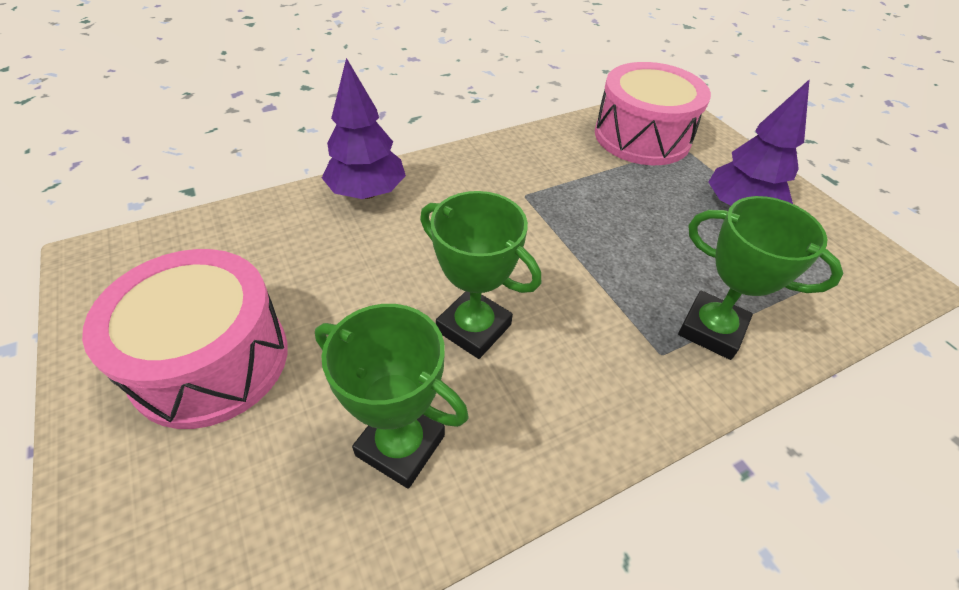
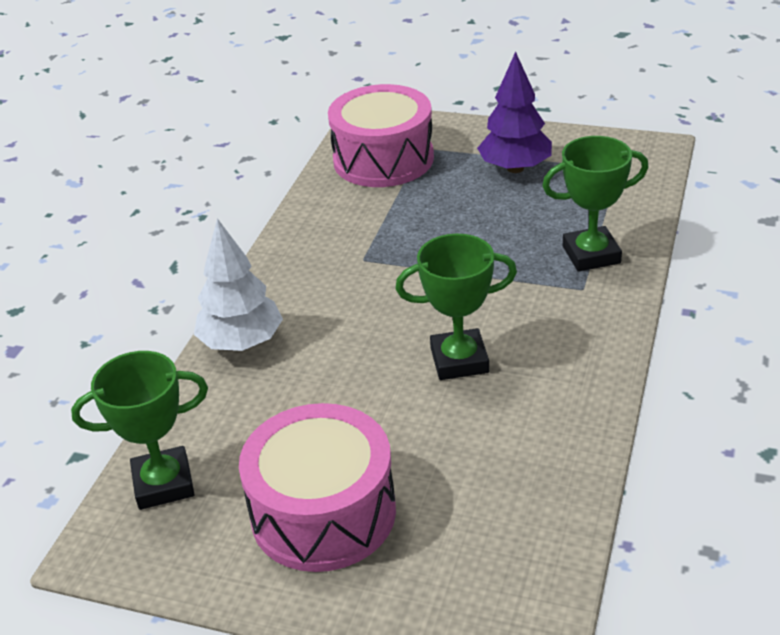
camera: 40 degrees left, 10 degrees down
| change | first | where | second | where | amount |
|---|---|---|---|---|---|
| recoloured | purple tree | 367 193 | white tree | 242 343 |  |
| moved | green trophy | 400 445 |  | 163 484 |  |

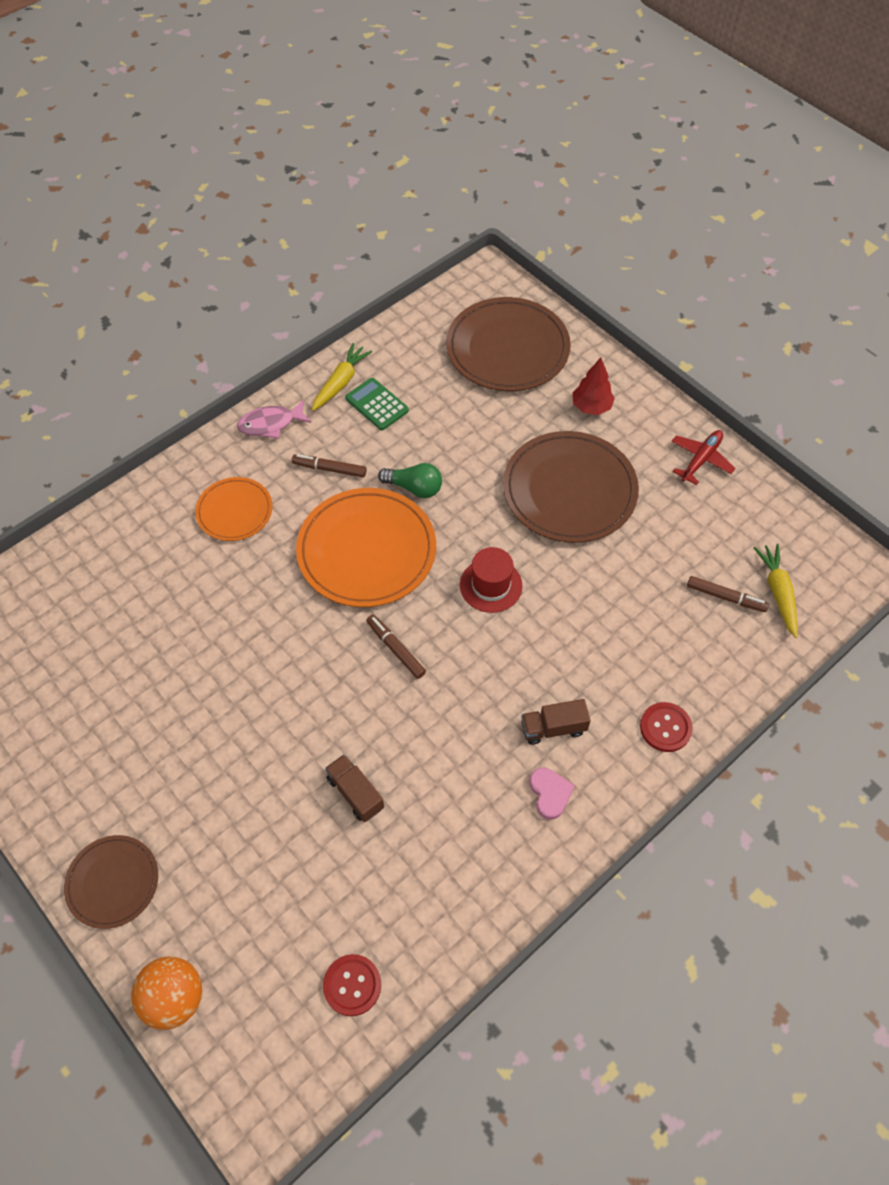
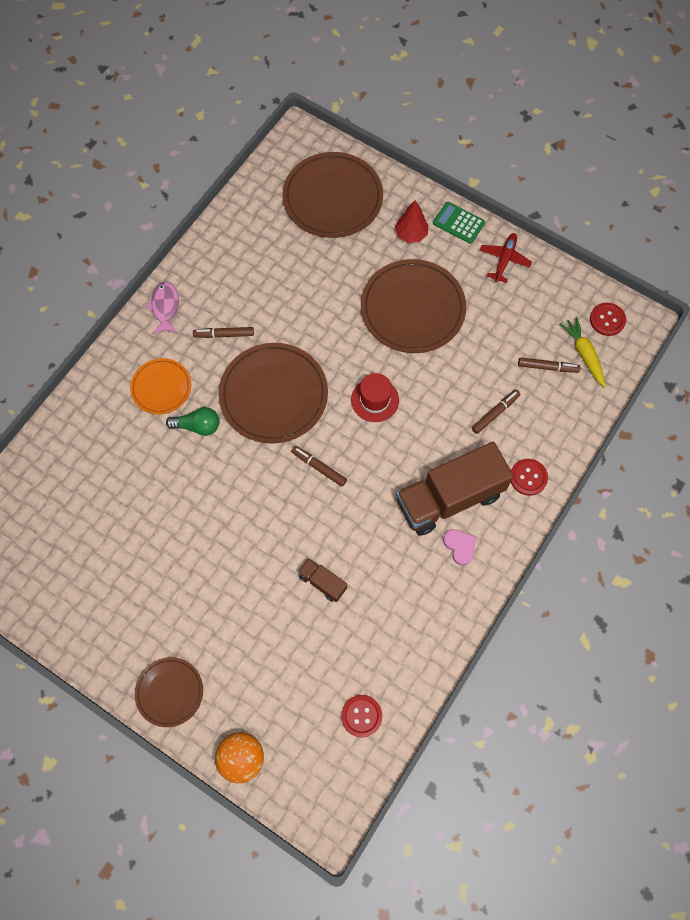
camera: 15 degrees left, 10 degrees up
| change | first | where | second | where | amount |
|---|---|---|---|---|---|
| removed | yellow carrot | 340 382 |  |  |  |
| moved | green calculator | 377 404 |  | 458 223 |  |
| turned | pink fish | 270 424 |  | 165 307 | 120 degrees clockwise |
| moved | green light bulb | 414 488 |  | 198 426 |  |
| recoloured | orange plate | 366 550 | brown plate | 273 395 |  |
| resized | brown truck | 553 728 |  | 449 498 | x2.25 |
| added |  |  | red button | 607 320 |  |
| added |  |  | brown marker | 495 413 |  |

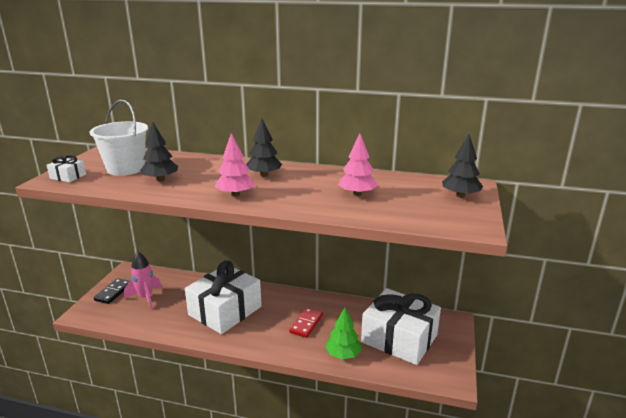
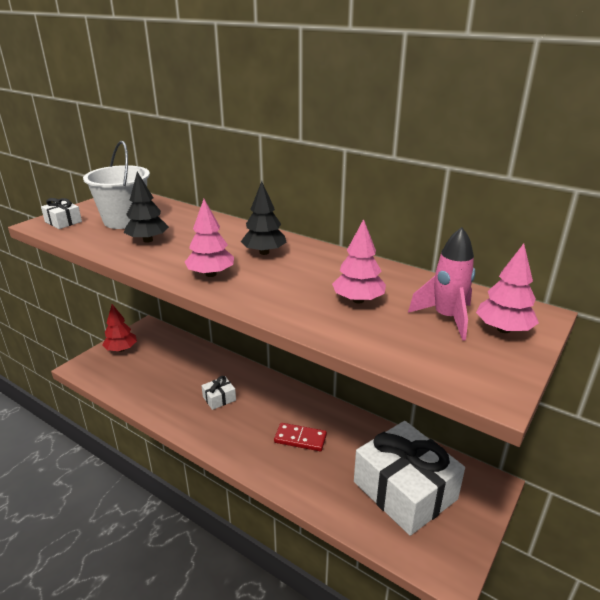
camera: 20 degrees right, 5 degrees up
| change | first | where | second | where | amount |
|---|---|---|---|---|---|
| recoloured | black tree | 460 196 | pink tree | 503 329 |  |
| moved | pink rocket | 145 298 |  | 446 318 |  |
| resized | white gift | 225 311 |  | 219 398 | x0.41 |
| replaced | black domino | 113 292 | red tree | 121 349 |  |
| turned | red domino | 306 324 |  | 300 439 | 60 degrees clockwise |
| removed | green tree | 343 354 |  |  |  |

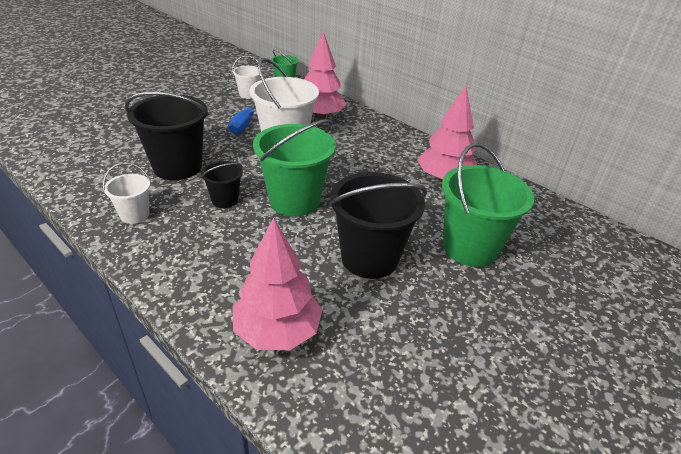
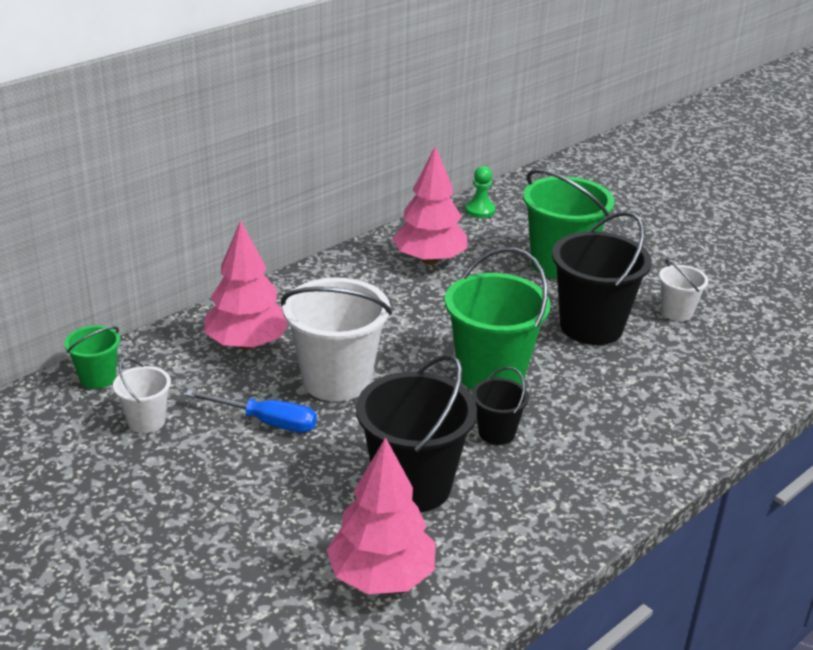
camera: 85 degrees left, 5 degrees down
| change | first | where | second | where | amount |
|---|---|---|---|---|---|
| moved | white bucket | 134 215 |  | 676 312 |  |
| moved | pink tree | 277 331 |  | 381 577 |  |
| added |  |  | green pawn | 480 210 |  |

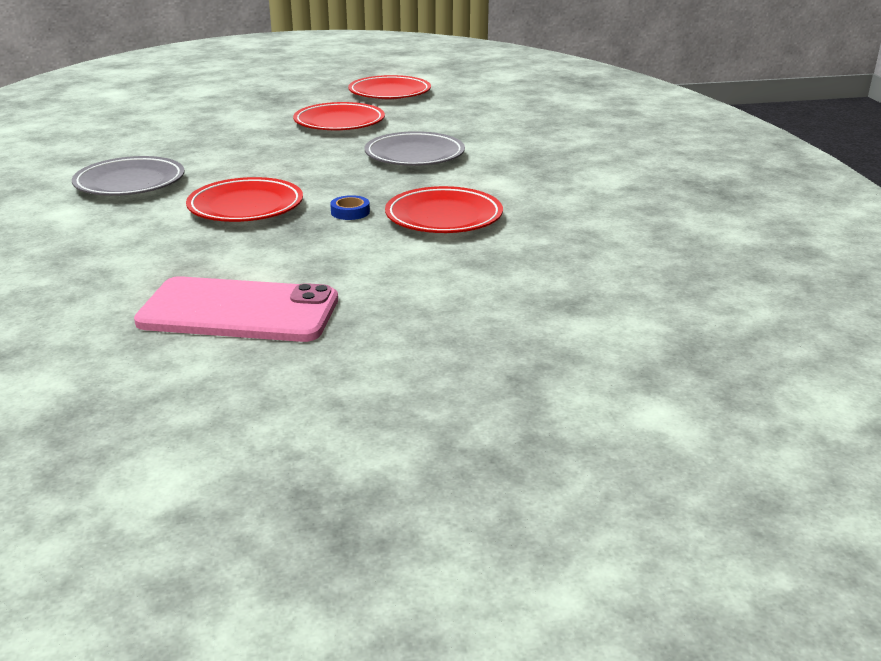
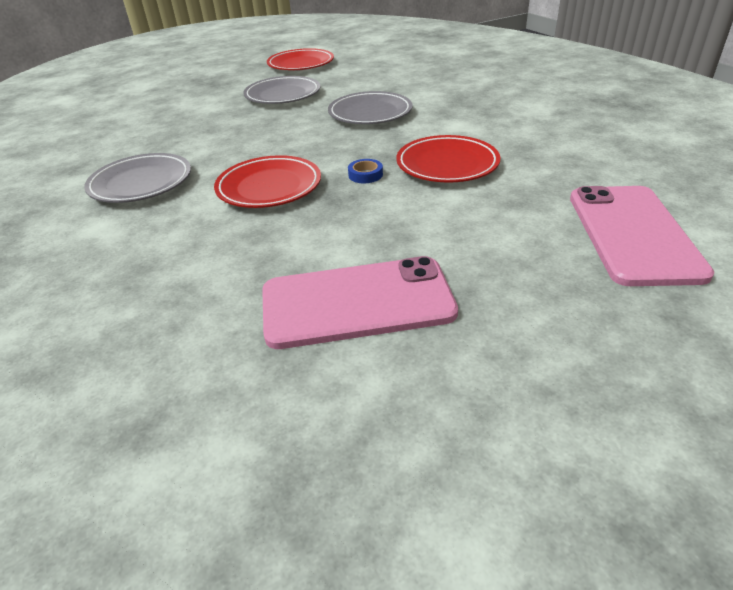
camera: 15 degrees left, 10 degrees up
| change | first | where | second | where | amount |
|---|---|---|---|---|---|
| recoloured | red plate | 339 122 | grey plate | 283 95 |  |
| added |  |  | pink phone | 632 234 |  |

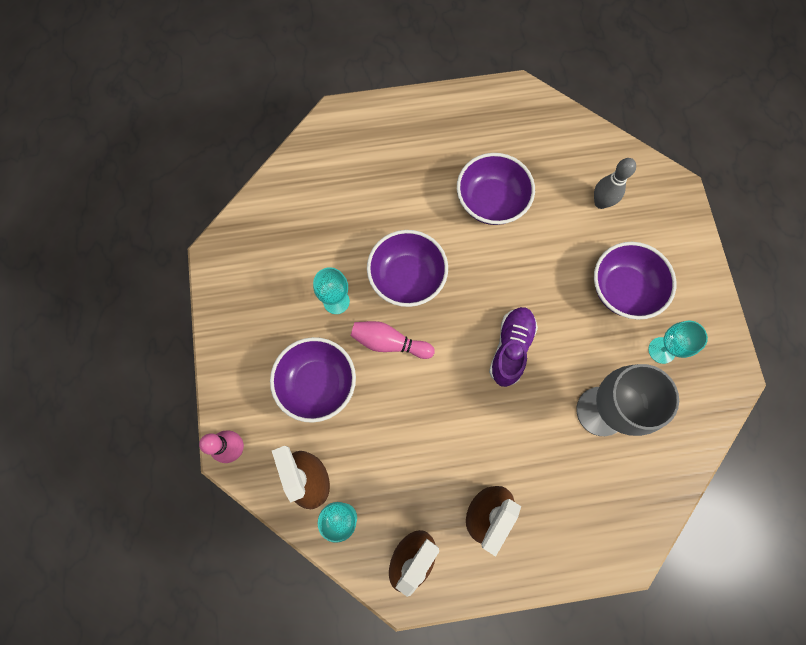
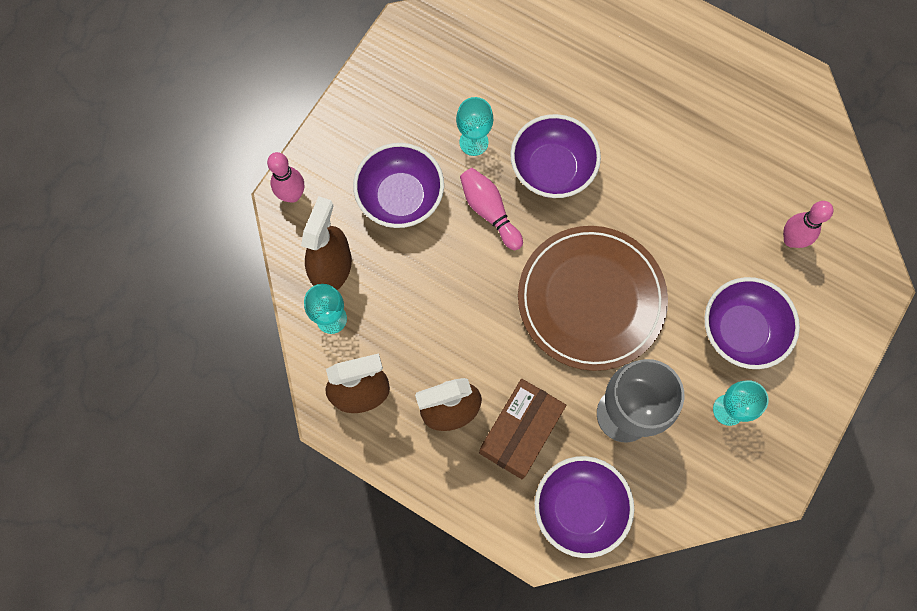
camera: 40 degrees right, 0 degrees up
| change | first | where | second | where | amount |
|---|---|---|---|---|---|
| moved | purple bowl | 491 201 |  | 579 508 |  |
| recoloured | grey bowling pin | 601 202 | pink bowling pin | 791 240 |  |
| replaced | purple shoe | 511 348 | brown plate | 591 299 |  |
| added |  |  | brown box | 520 432 |  |

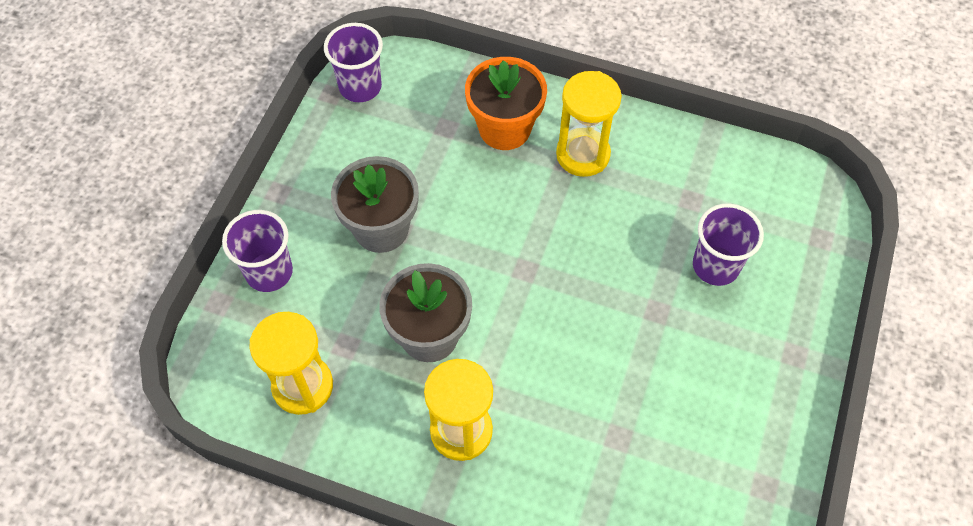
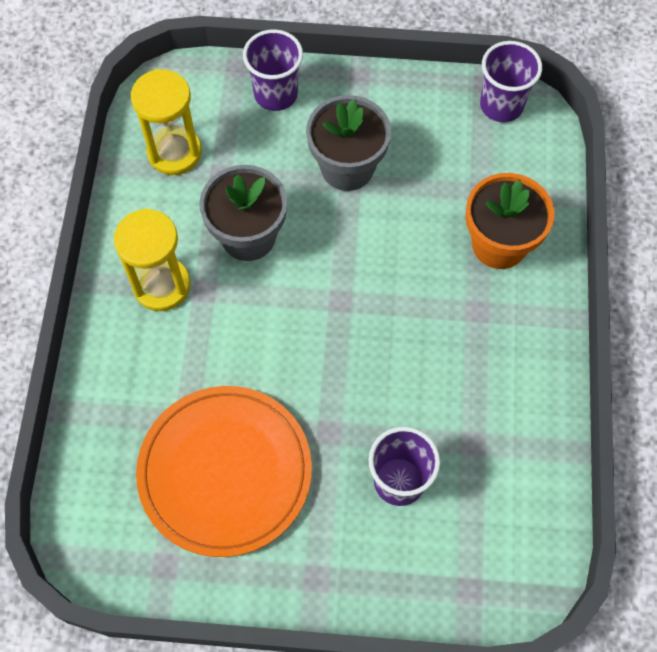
camera: 75 degrees right, 5 degrees up
| change | first | where | second | where | amount |
|---|---|---|---|---|---|
| removed | yellow hourglass | 583 154 |  |  |  |
| added |  |  | orange plate | 225 471 |  |

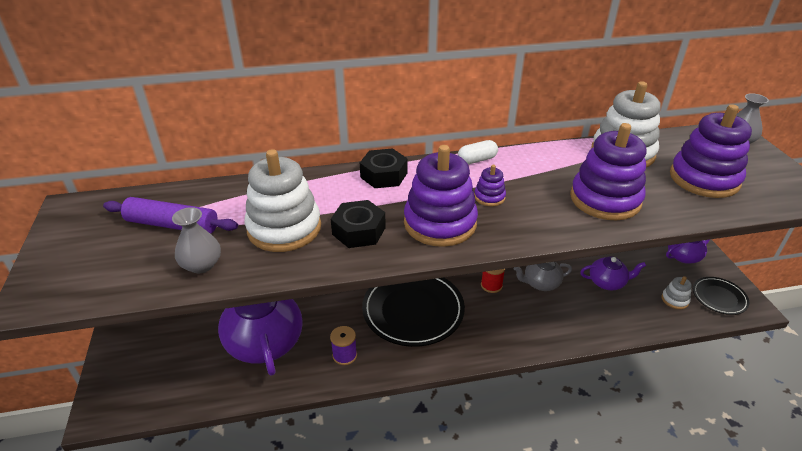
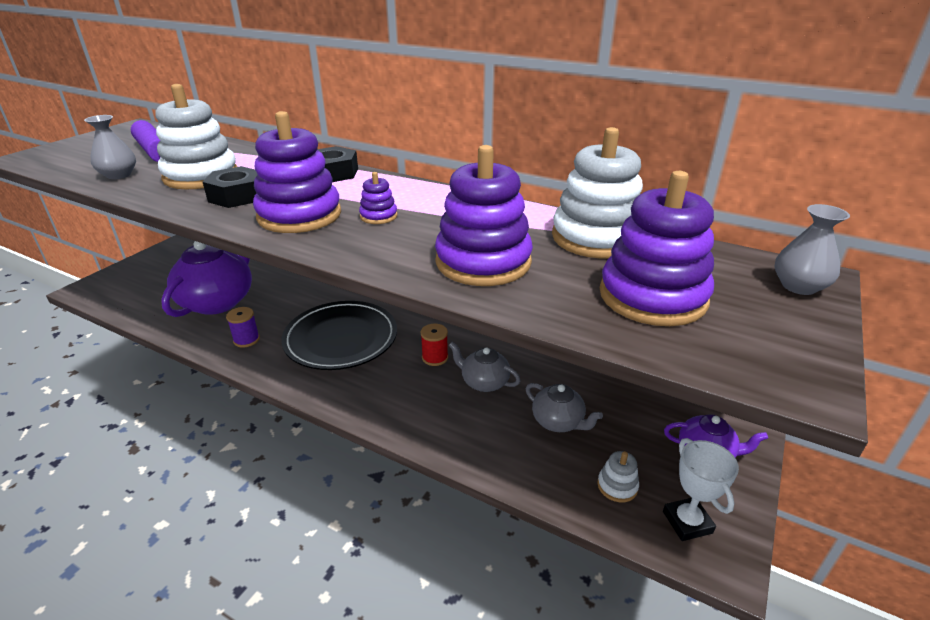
camera: 40 degrees right, 5 degrees down
| change | first | where | second | where | amount |
|---|---|---|---|---|---|
| removed | white capsule | 477 160 |  |  |  |
| recoloured | purple teapot | 607 282 | grey teapot | 558 422 |  |
| replaced | black plate | 719 297 | white trophy | 687 522 |  |

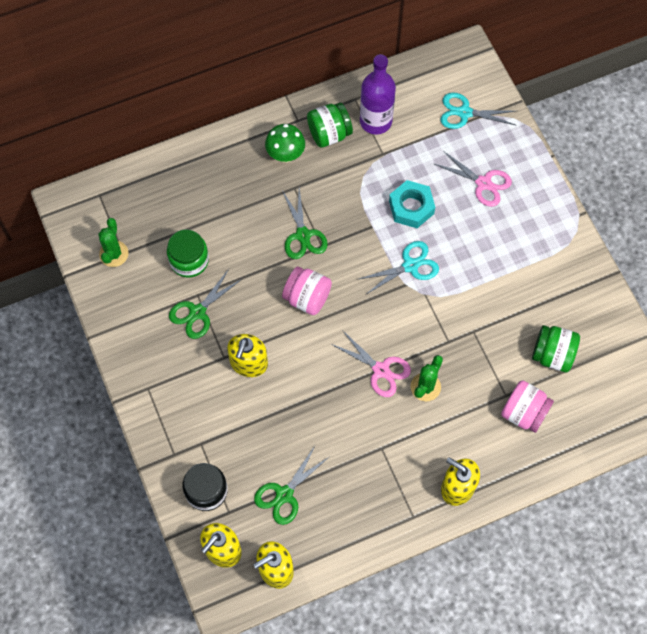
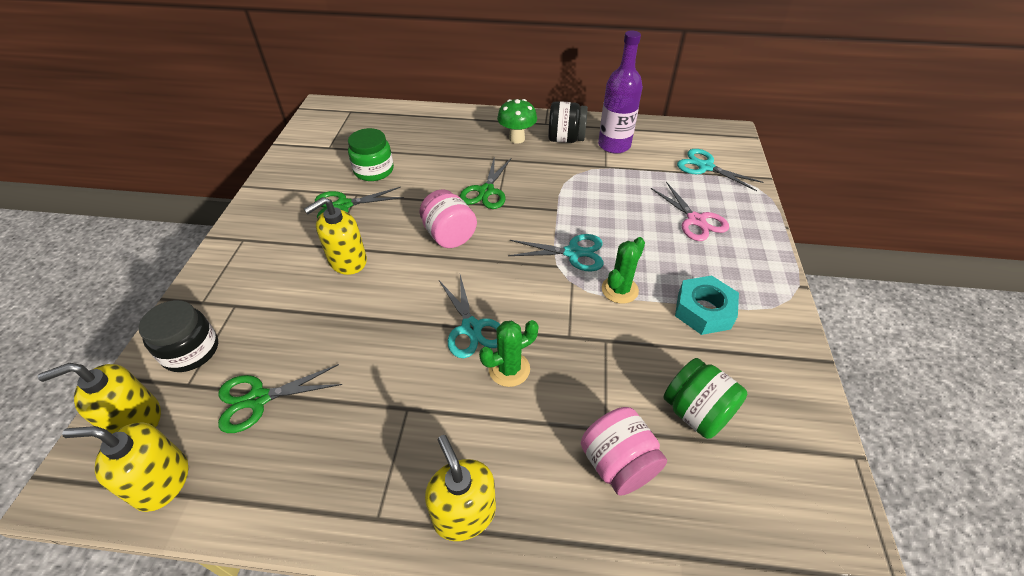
camera: 30 degrees right, 20 degrees down
| change | first | where | second | where | amount |
|---|---|---|---|---|---|
| recoloured | green jar | 329 134 | black jar | 565 139 |  |
| moved | turquoise nut | 411 207 |  | 703 310 |  |
| moved | green cactus | 114 254 |  | 619 290 |  |
| recoloured | pink scissors | 381 370 | turquoise scissors | 471 328 |  |

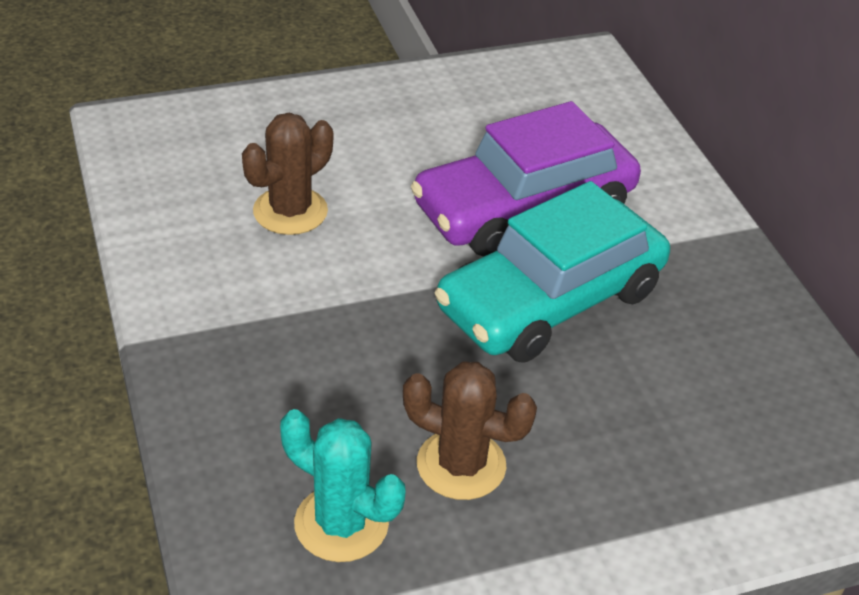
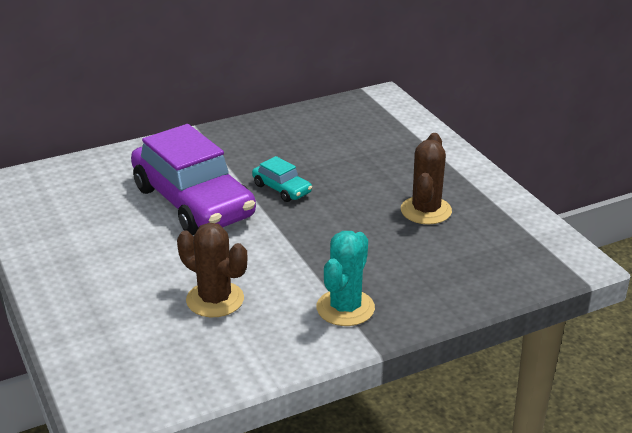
camera: 95 degrees left, 10 degrees down
| change | first | where | second | where | amount |
|---|---|---|---|---|---|
| resized | turquoise car | 550 300 |  | 282 189 | x0.43 |
| moved | turquoise cactus | 341 524 |  | 345 308 |  |

